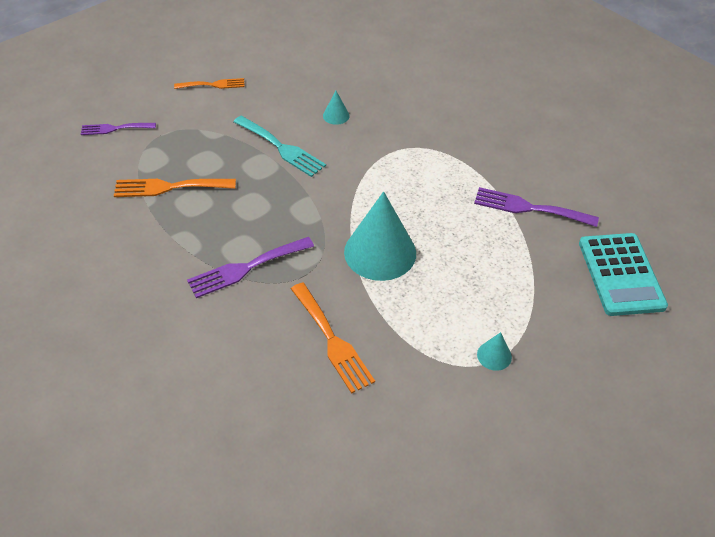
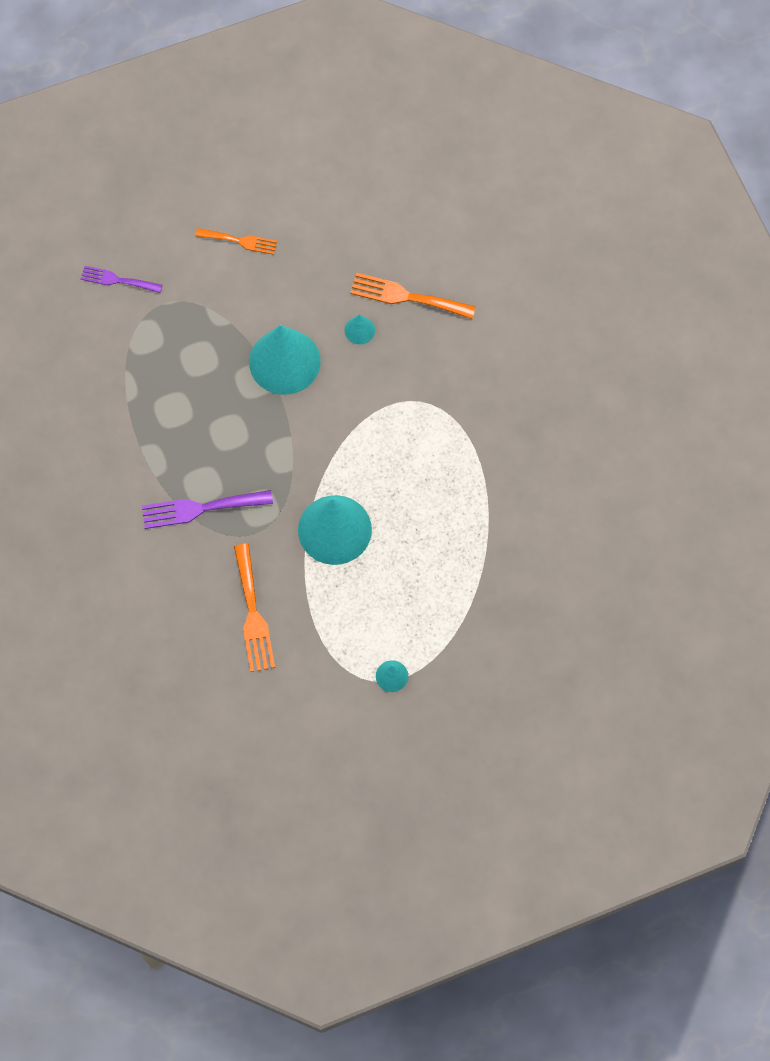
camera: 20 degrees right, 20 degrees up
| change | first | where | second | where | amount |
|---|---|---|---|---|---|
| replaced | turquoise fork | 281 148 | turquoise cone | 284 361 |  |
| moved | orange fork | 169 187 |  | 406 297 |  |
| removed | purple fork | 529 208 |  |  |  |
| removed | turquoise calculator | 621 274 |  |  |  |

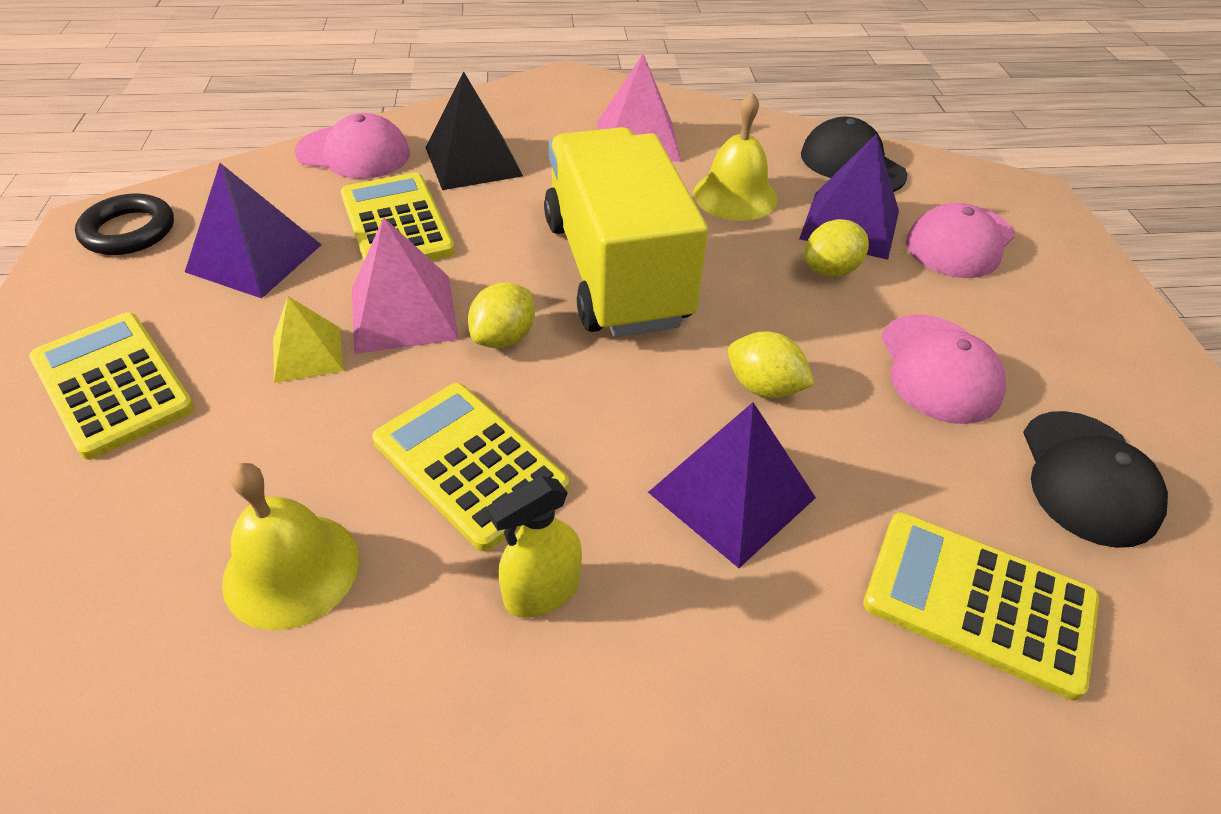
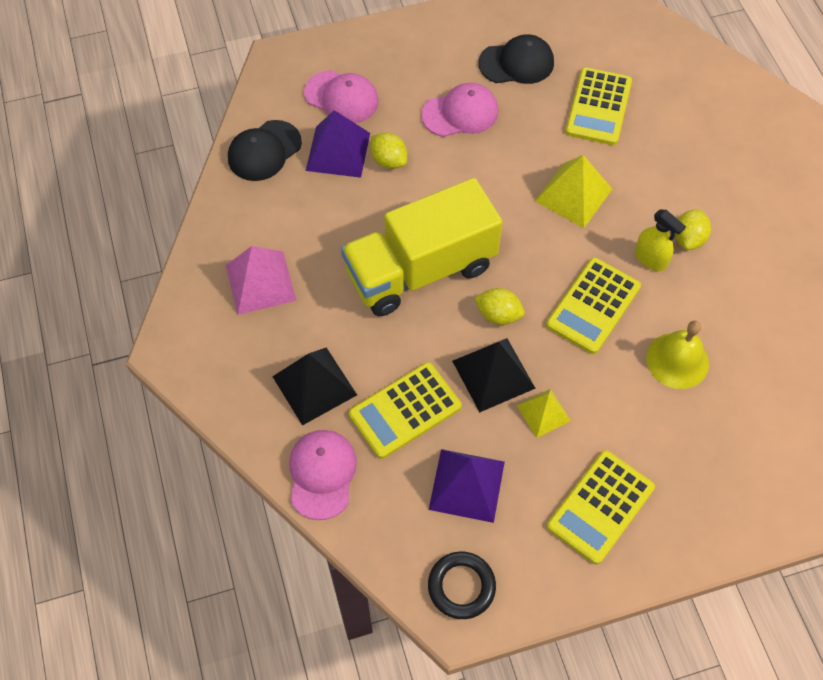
camera: 100 degrees left, 15 degrees up
| change | first | where | second | where | amount |
|---|---|---|---|---|---|
| removed | yellow bell | 735 196 |  |  |  |
| recoloured | pink pyramid | 403 313 | black pyramid | 493 374 |  |
| moved | yellow lemon | 764 387 |  | 688 238 |  |
| recoloured | purple pyramid | 731 495 | yellow pyramid | 573 195 |  |

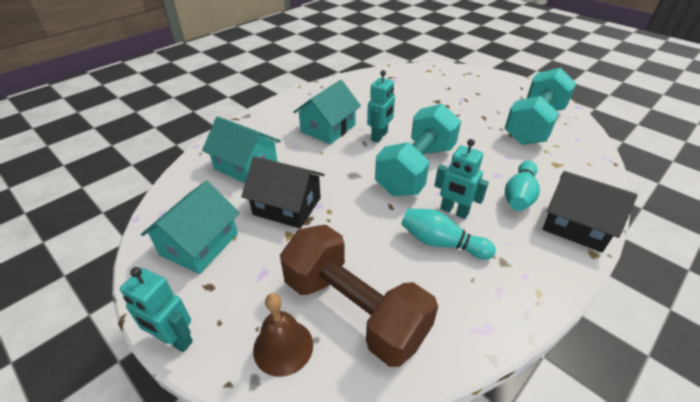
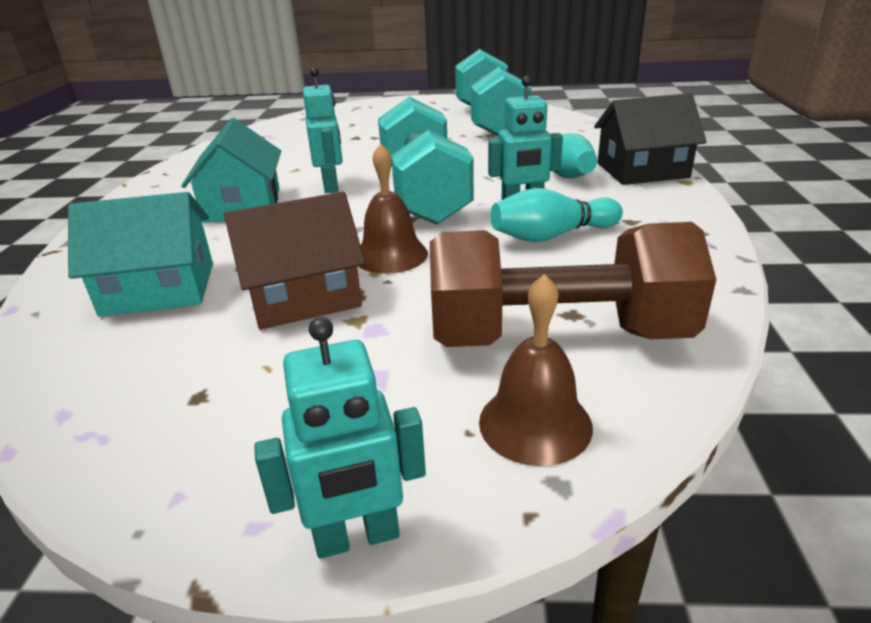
camera: 40 degrees left, 10 degrees down
| change | first | where | second | where | amount |
|---|---|---|---|---|---|
| recoloured | black house | 287 206 | brown house | 303 296 |  |
| removed | turquoise house | 199 244 |  |  |  |
| added |  |  | brown bell | 391 255 |  |

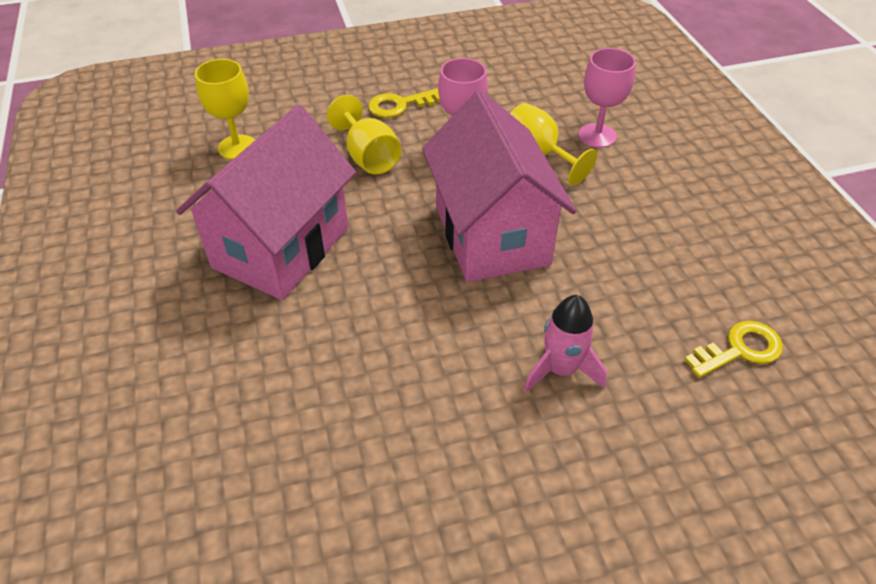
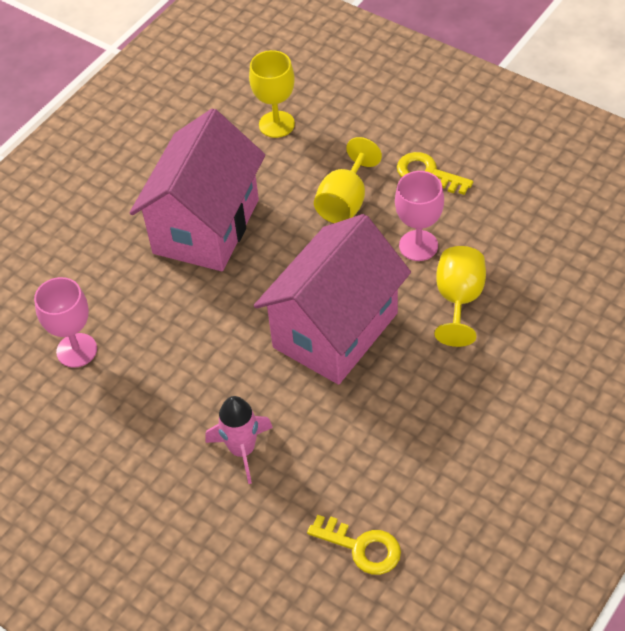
camera: 55 degrees right, 5 degrees up
| change | first | where | second | where | amount |
|---|---|---|---|---|---|
| moved | pink goblet | 597 136 |  | 76 350 |  |
| turned | pink house | 281 247 |  | 206 226 | 60 degrees counterclockwise |

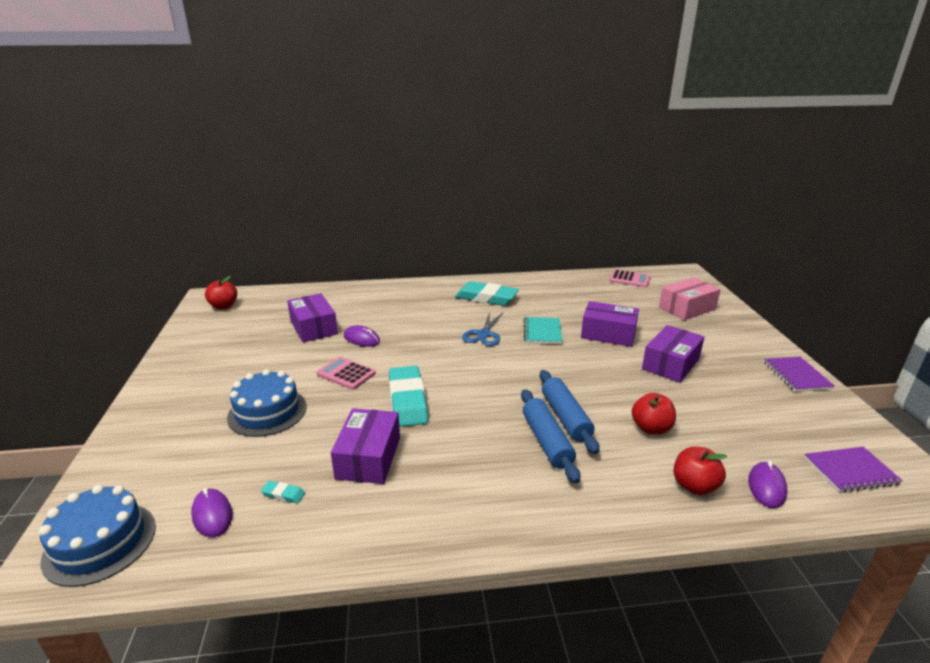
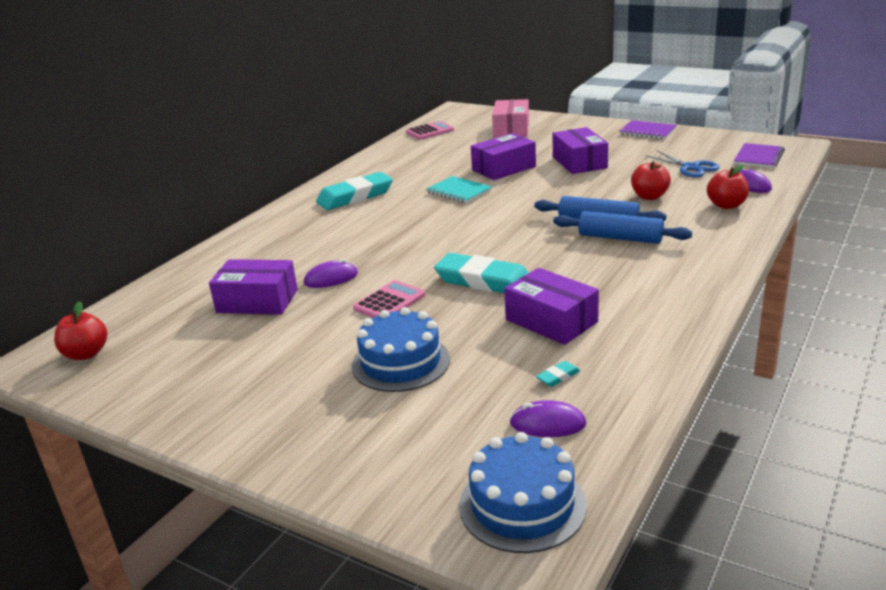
camera: 50 degrees left, 0 degrees up
| change | first | where | second | where | amount |
|---|---|---|---|---|---|
| moved | blue scissors | 484 334 |  | 691 167 |  |
| turned | pink calculator | 346 374 |  | 389 302 | 150 degrees clockwise |

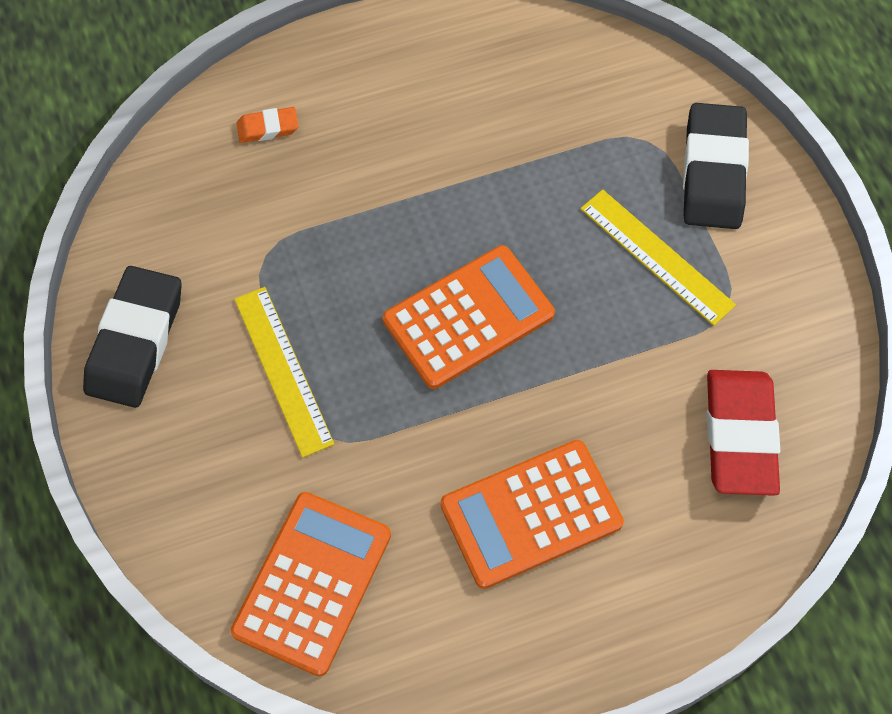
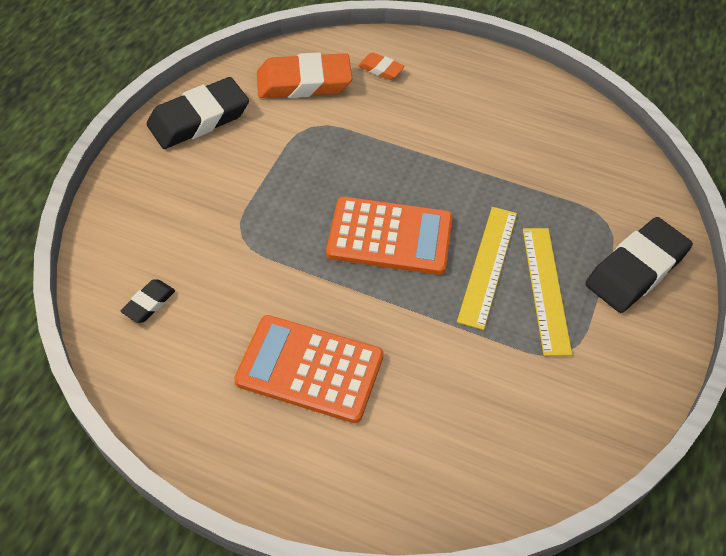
camera: 40 degrees right, 10 degrees down
| change | first | where | second | where | amount |
|---|---|---|---|---|---|
| moved | yellow ruler | 283 370 |  | 487 265 |  |
| removed | red eraser | 740 436 |  |  |  |
| replaced | orange calculator | 313 583 | black eraser | 149 303 |  |
| added |  |  | orange eraser | 304 82 |  |

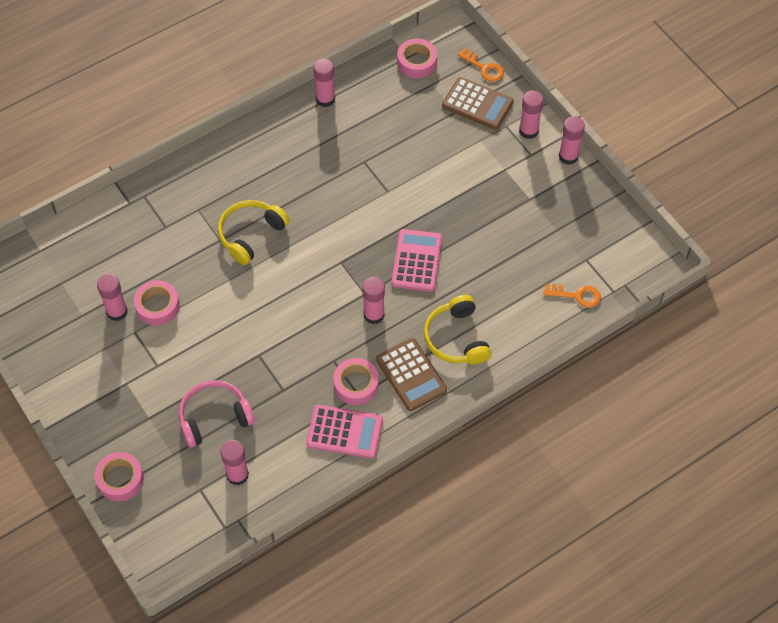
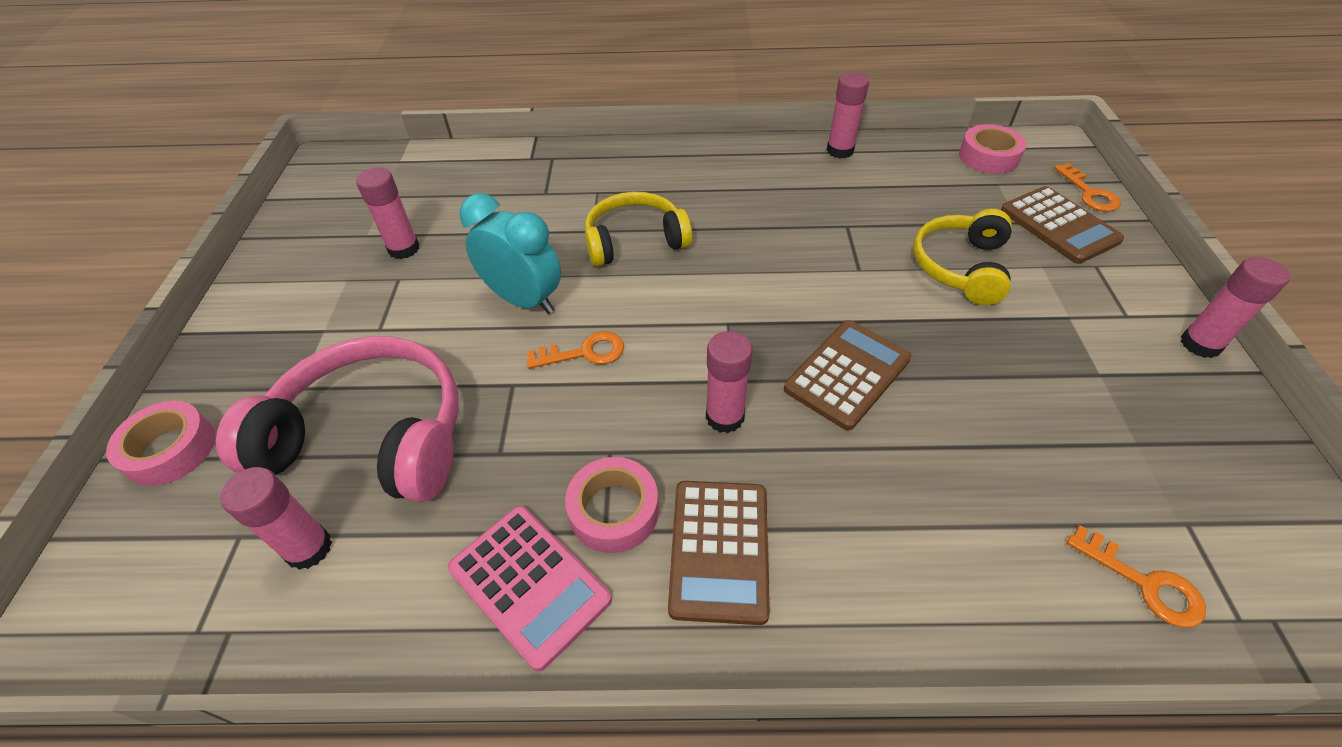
camera: 35 degrees right, 10 degrees down
| change | first | where | second | where | amount |
|---|---|---|---|---|---|
| removed | pink glue stick | 528 131 |  |  |  |
| recoloured | pink calculator | 416 261 | brown calculator | 847 374 |  |
| removed | pink tape | 157 306 |  |  |  |
| moved | yellow headphones | 456 338 |  | 960 267 |  |
| resized | pink headphones | 214 417 |  | 372 436 | x1.55 |
| added |  |  | turquoise clock | 524 300 |  |
| added |  |  | orange key | 584 352 |  |

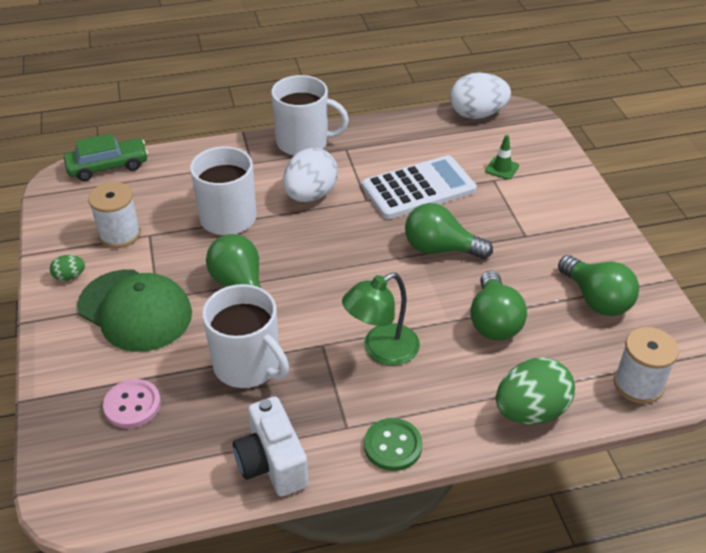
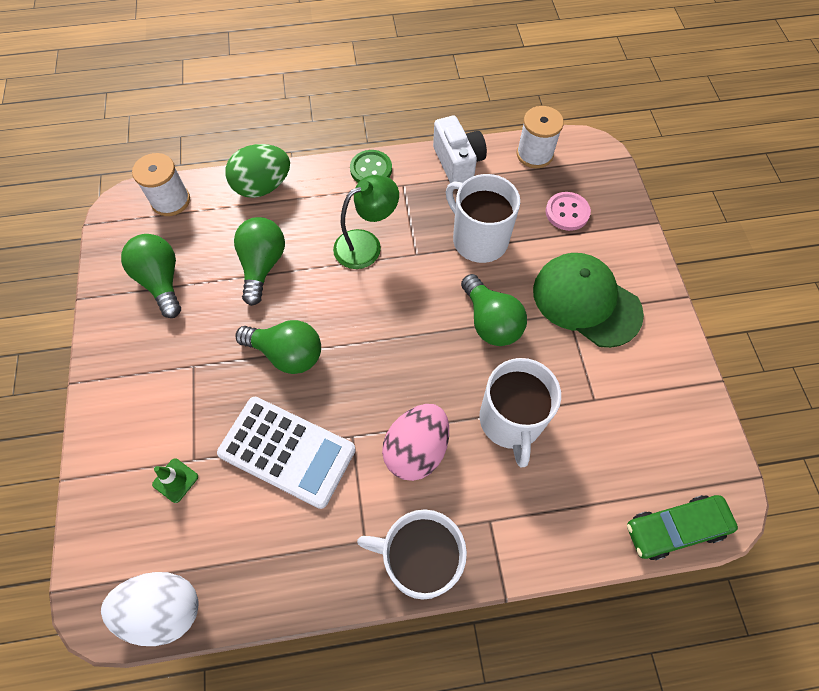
camera: 175 degrees left, 20 degrees up
| change | first | where | second | where | amount |
|---|---|---|---|---|---|
| recoloured | white egg | 310 195 | pink egg | 416 450 |  |
| turned | white calculator | 418 188 |  | 287 451 | 135 degrees counterclockwise |
| moved | white spool | 119 234 |  | 534 154 |  |
| removed | green egg | 70 276 |  |  |  |

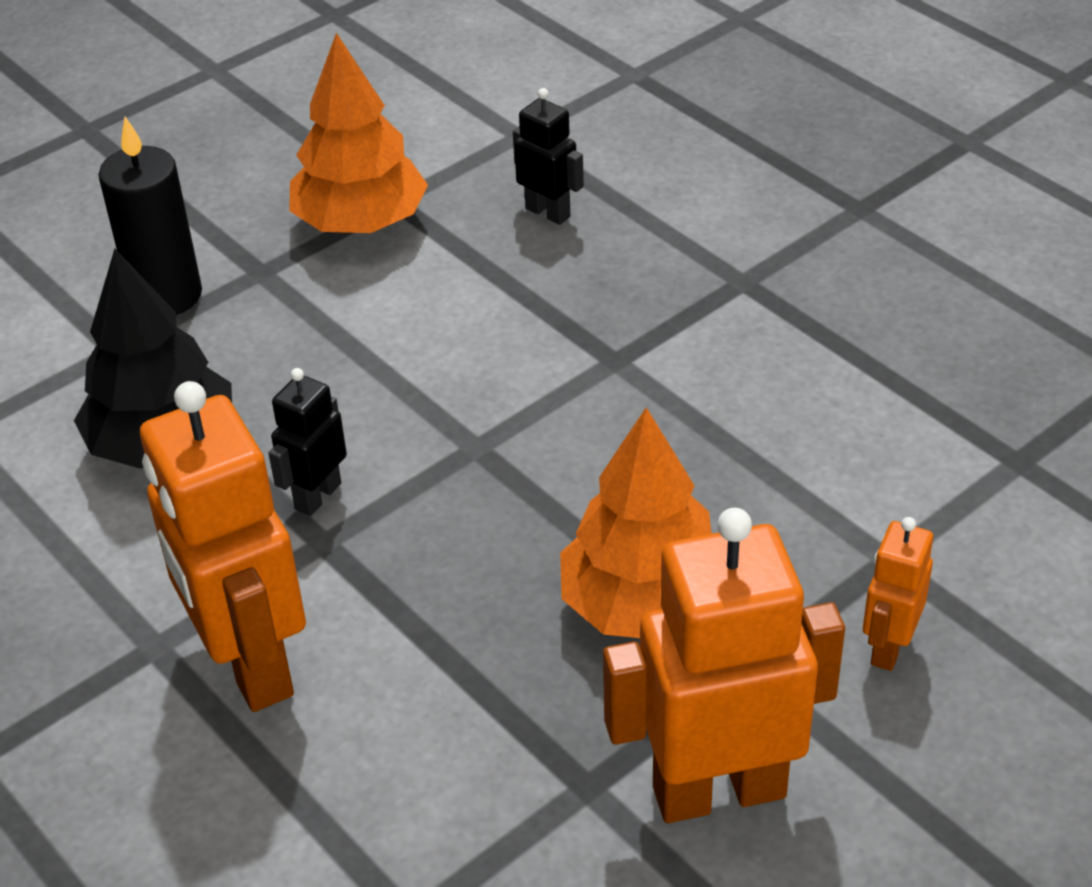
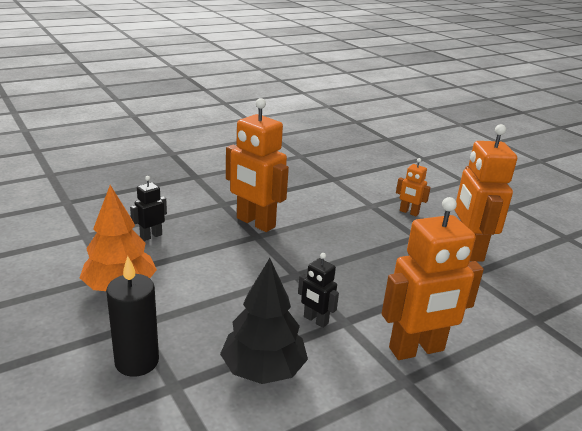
camera: 85 degrees left, 15 degrees down
| change | first | where | second | where | amount |
|---|---|---|---|---|---|
| removed | orange tree | 645 606 |  |  |  |
| added |  |  | orange robot | 255 223 |  |

